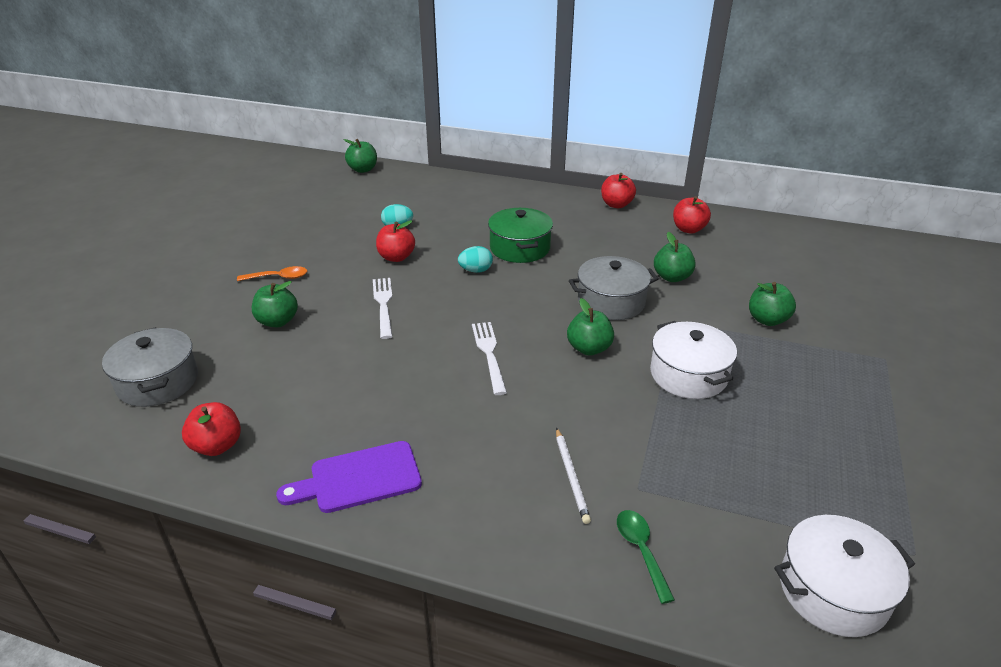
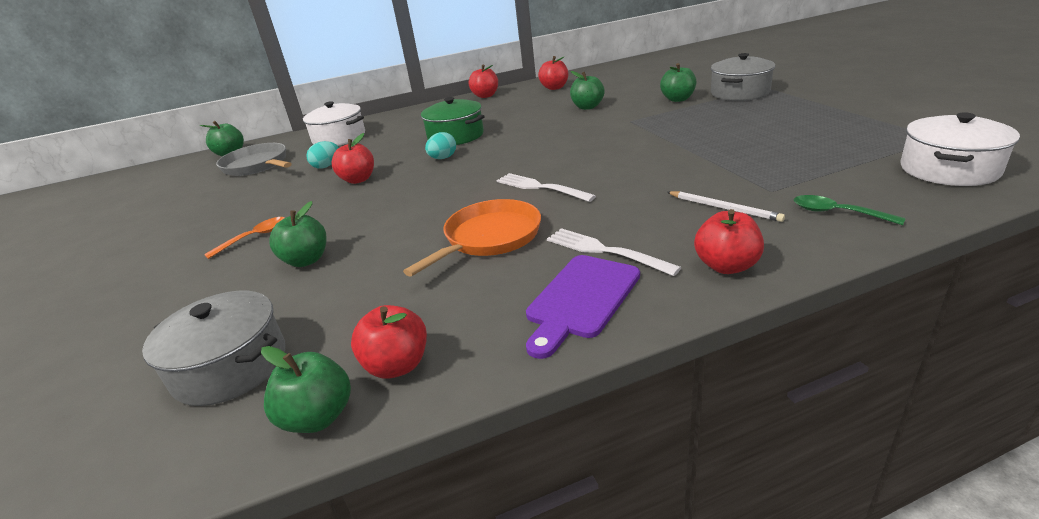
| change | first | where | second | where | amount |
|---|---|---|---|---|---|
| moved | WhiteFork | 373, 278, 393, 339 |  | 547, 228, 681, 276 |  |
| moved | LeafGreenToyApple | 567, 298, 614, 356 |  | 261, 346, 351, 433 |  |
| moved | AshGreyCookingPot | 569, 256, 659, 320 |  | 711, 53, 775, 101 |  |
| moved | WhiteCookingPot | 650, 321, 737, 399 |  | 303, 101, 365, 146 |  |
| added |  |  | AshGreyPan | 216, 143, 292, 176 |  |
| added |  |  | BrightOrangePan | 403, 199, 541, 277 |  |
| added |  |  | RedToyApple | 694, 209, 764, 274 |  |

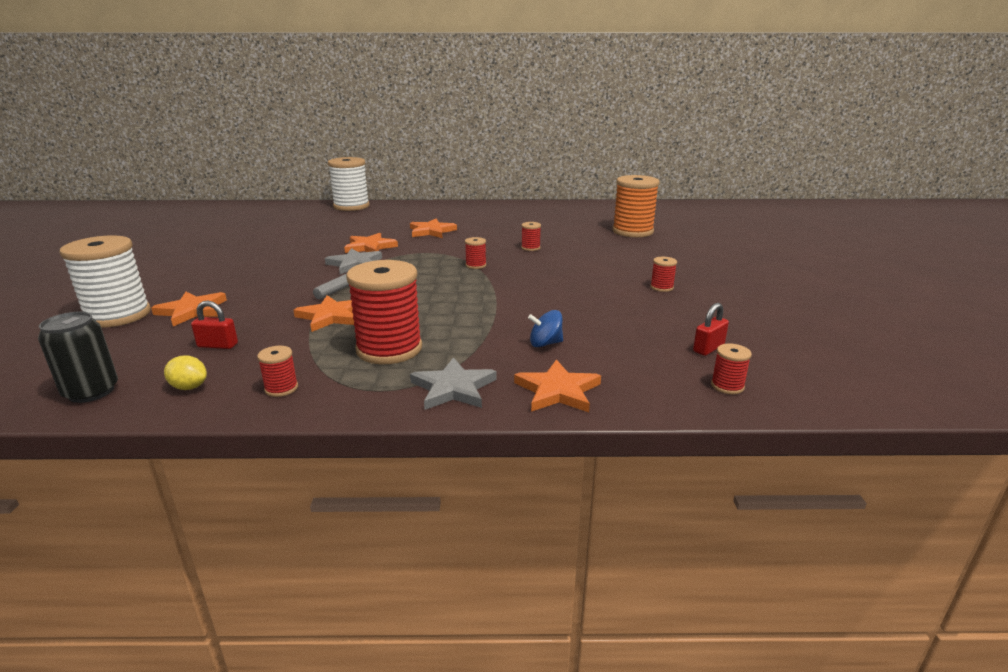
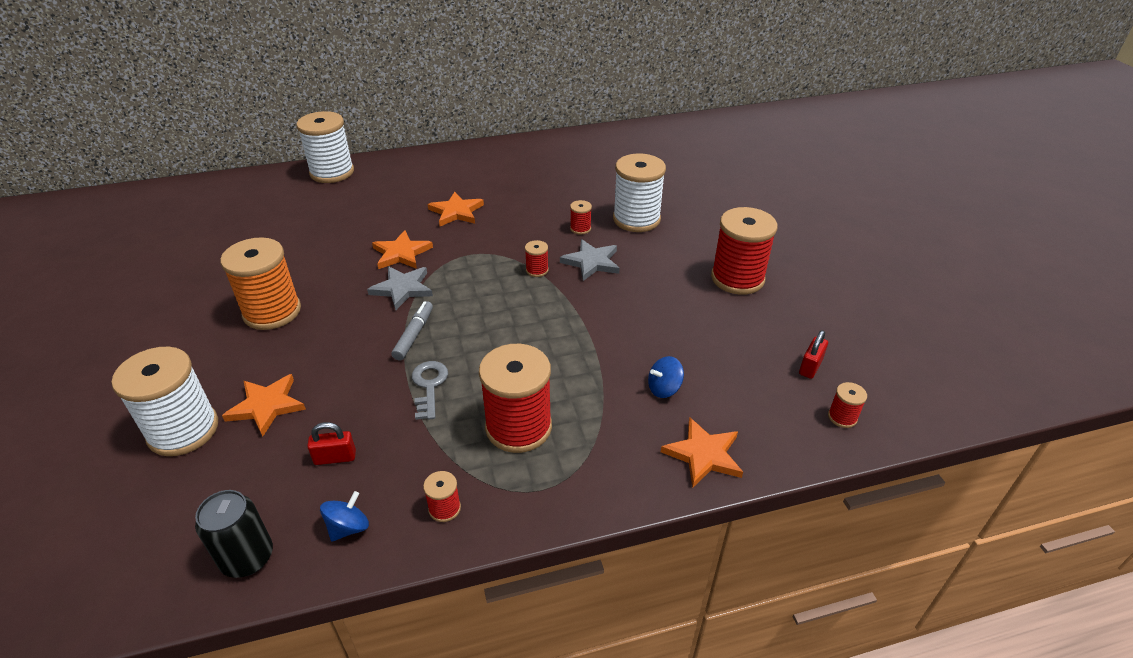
| change | first | where | second | where | amount |
|---|---|---|---|---|---|
| replaced | GoldenCitrusFruit | 164, 355, 207, 390 | BlueWhirligig | 320, 491, 369, 542 |  |
| replaced | BrightOrangeStarShape | 294, 295, 354, 332 | AshGreyLatchkey | 412, 361, 448, 420 |  |
| moved | AshGreyStarShape | 410, 357, 497, 410 |  | 560, 239, 620, 281 |  |
| moved | BrightOrangeSpool | 612, 175, 660, 238 |  | 220, 237, 301, 330 |  |
| resized | RedSpool | 650, 257, 677, 292 |  | 711, 207, 778, 295 | x2.30 |
| added |  |  | WhiteSpool | 613, 154, 666, 232 |  |

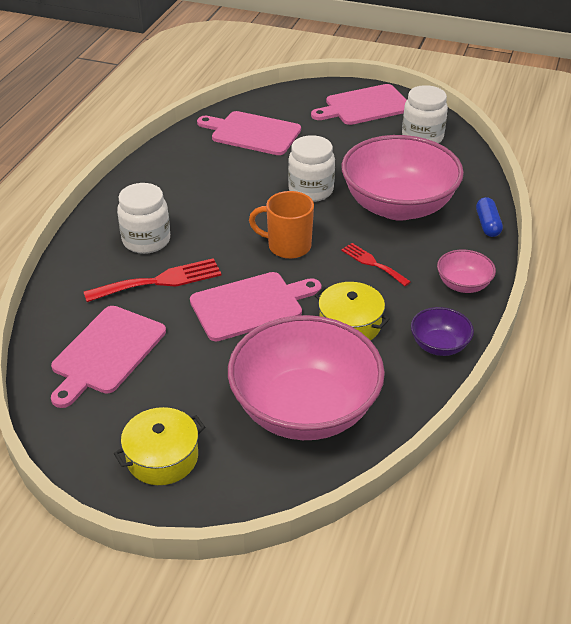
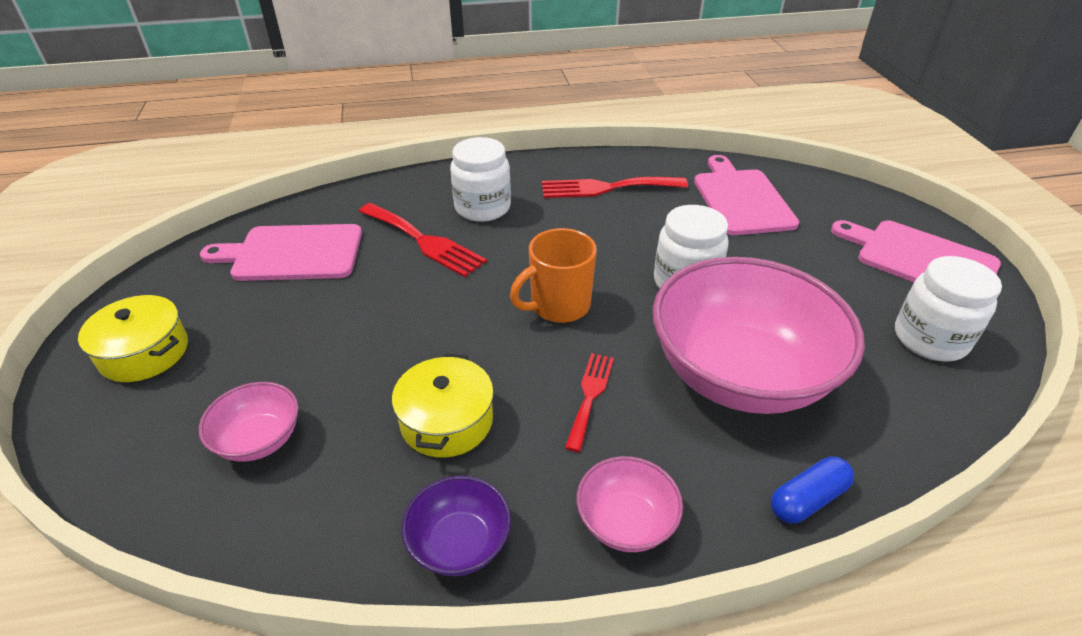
| change | first | where | second | where | amount |
|---|---|---|---|---|---|
| removed | RosyBreadBoard | 190, 272, 322, 341 |  |  |  |
| resized | RosyDeepDish | 228, 315, 385, 440 |  | 199, 382, 299, 462 | x0.44 |
| turned | BrightOrangeMug | 249, 191, 314, 259 |  | 510, 228, 597, 323 | 105 degrees counterclockwise |
| added |  |  | RedFork | 542, 177, 688, 198 |  |

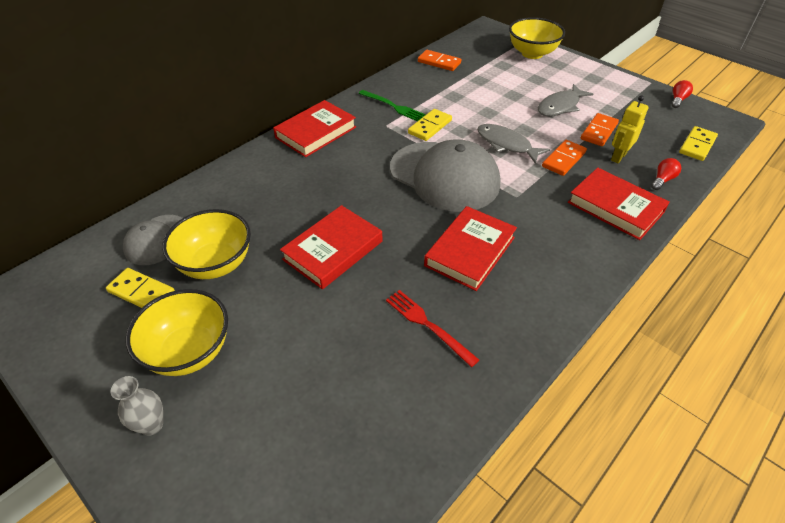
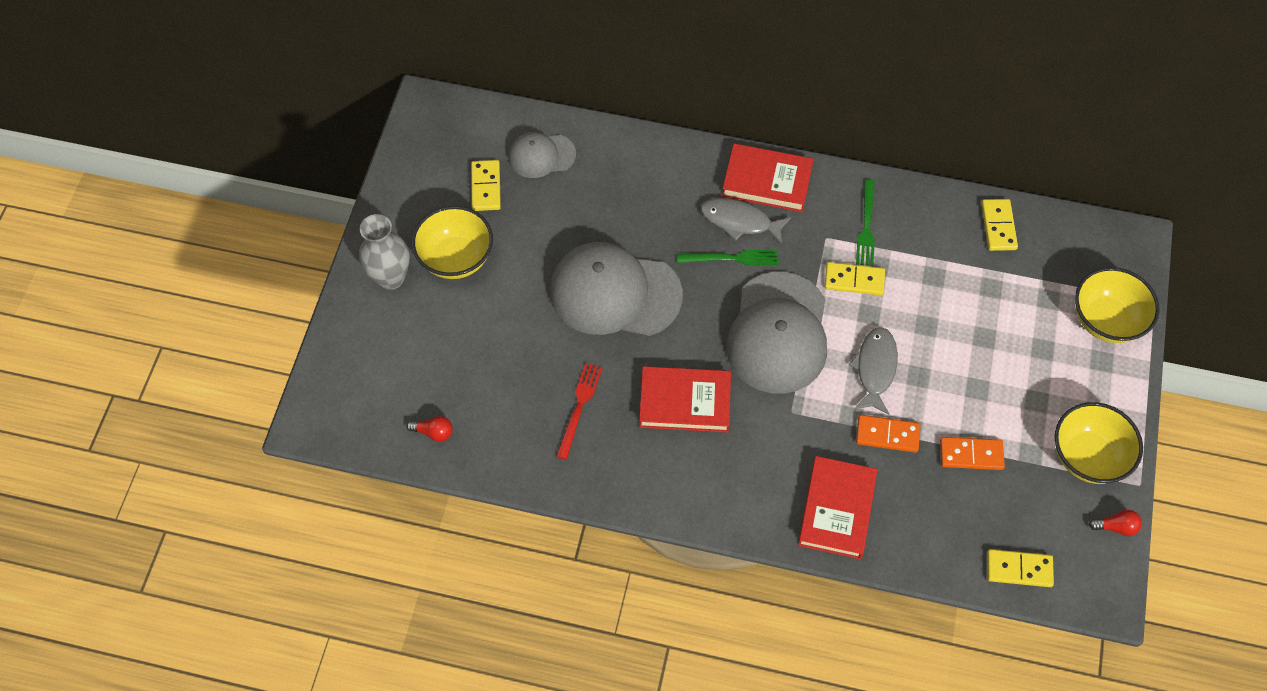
| change | first | where | second | where | amount |
|---|---|---|---|---|---|
| resized | AshGreyTallVase | 110, 376, 163, 436 |  | 359, 214, 410, 290 | x1.62 |
| moved | GoldenDeepDish | 162, 209, 251, 279 |  | 1055, 402, 1143, 484 |  |
| replaced | RedHardback | 280, 205, 382, 289 | AshGreyPeakedCap | 550, 242, 683, 336 |  |
| recoloured | BrightOrangeDominoPiece | 418, 50, 461, 71 | GoldenDominoPiece | 981, 199, 1018, 251 |  |
| moved | AshGreyFish | 538, 84, 593, 116 |  | 701, 198, 791, 245 |  |
| removed | GoldenRobotFigure | 611, 95, 649, 163 |  |  |  |
| moved | RedLightbulb | 651, 158, 681, 190 |  | 406, 416, 453, 442 |  |
| added |  |  | LeafGreenFork | 677, 249, 779, 266 |  |

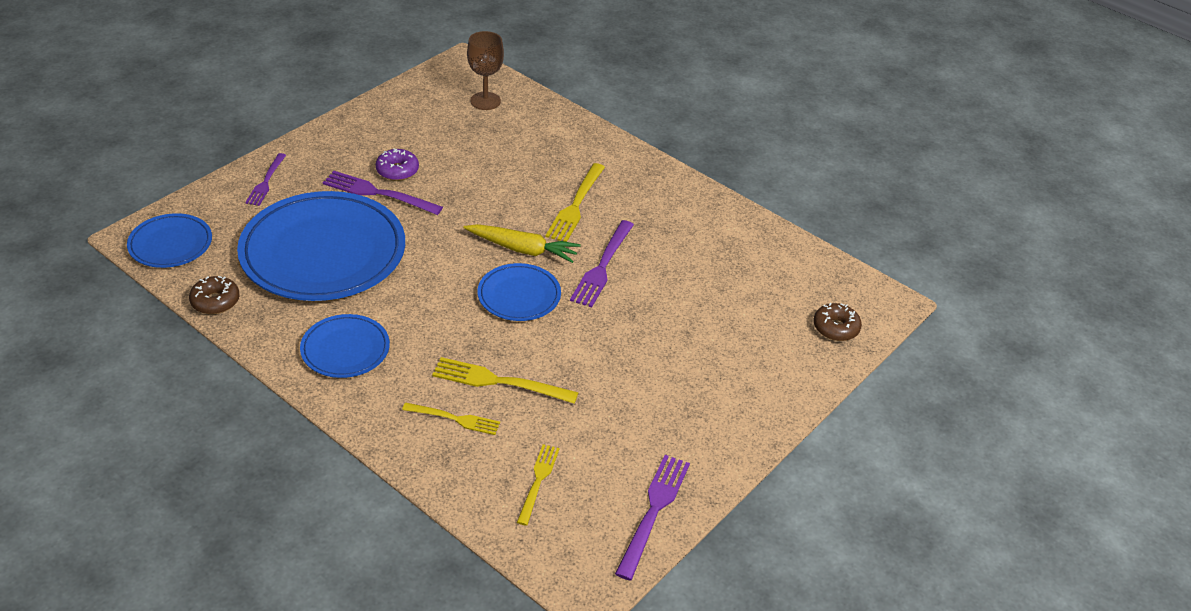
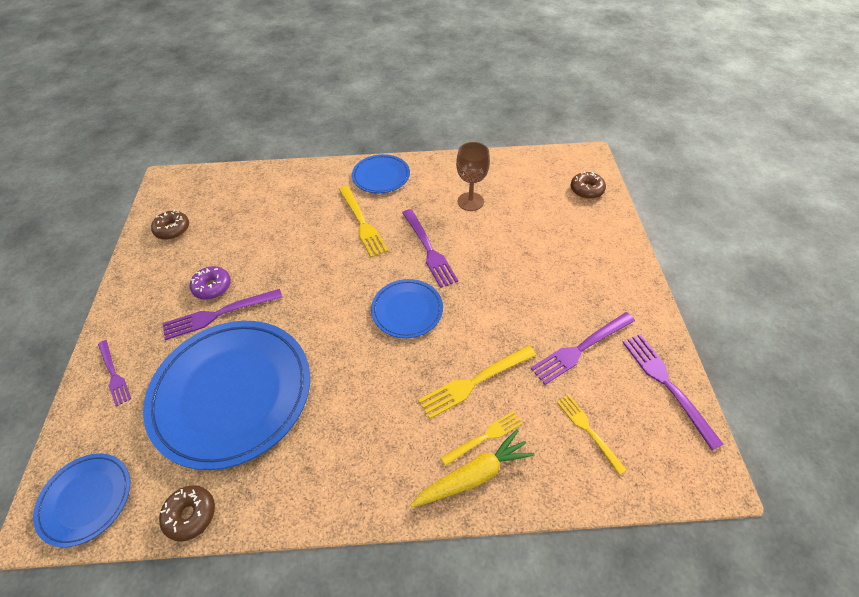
| change | first | where | second | where | amount |
|---|---|---|---|---|---|
| moved | BlueFlatDish | 300, 314, 390, 378 |  | 352, 154, 410, 193 |  |
| moved | GoldenCarrot | 463, 224, 581, 263 |  | 410, 429, 535, 507 |  |
| moved | BrownGoblet | 467, 31, 504, 110 |  | 456, 142, 490, 211 |  |
| added |  |  | BrownDonut | 151, 210, 189, 240 |  |
| added |  |  | VioletFork | 530, 312, 635, 385 |  |

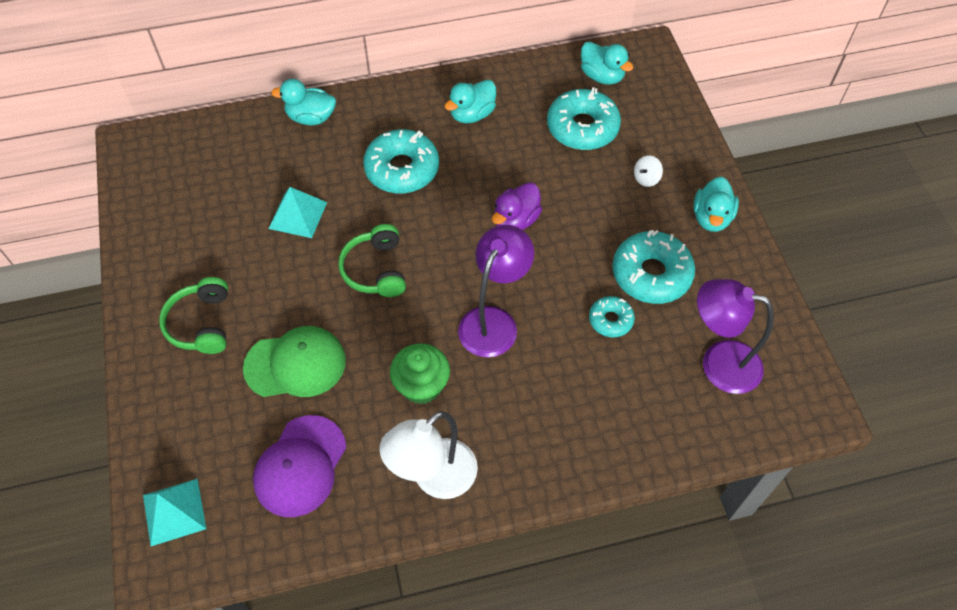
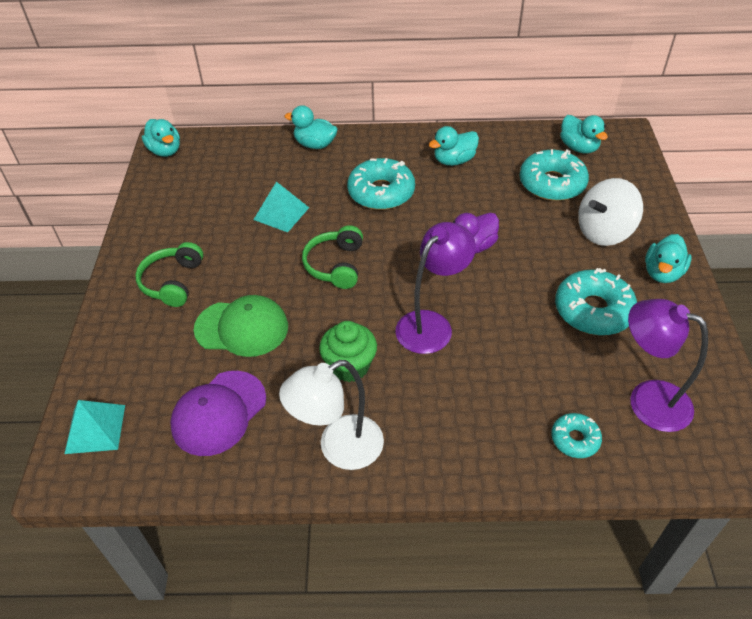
| change | first | where | second | where | amount |
|---|---|---|---|---|---|
| moved | TurquoiseDonut | 589, 296, 635, 337 |  | 551, 413, 602, 458 |  |
| resized | WhiteWhirligig | 634, 155, 663, 187 |  | 578, 178, 643, 246 | x2.29 |
| added |  |  | TurquoiseDuck | 142, 119, 180, 157 |  |

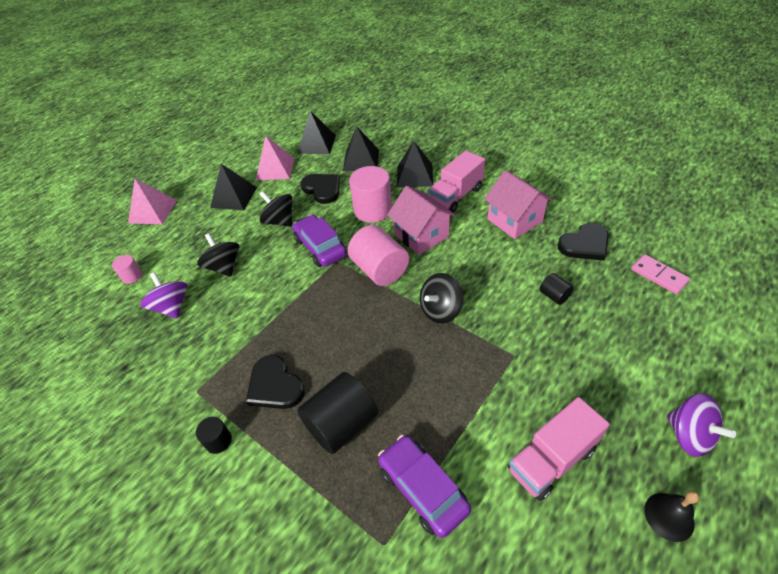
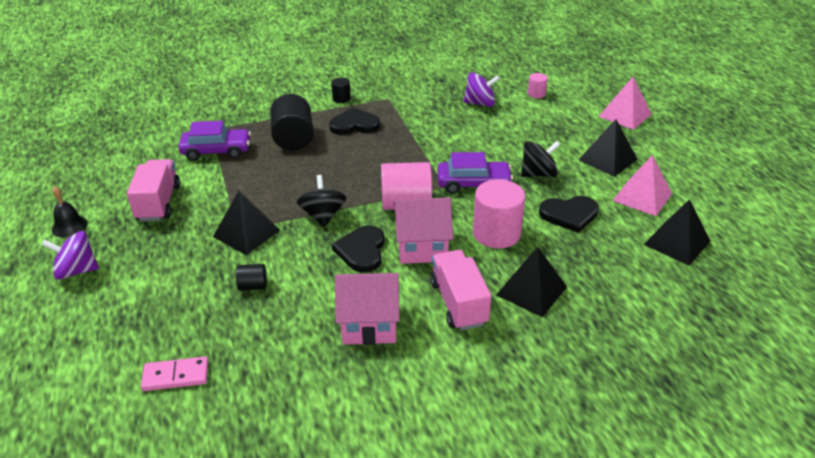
| change | first | where | second | where | amount |
|---|---|---|---|---|---|
| removed | JetBlackWhirligig | 197, 233, 239, 277 |  |  |  |
| moved | JetBlackSolidPyramid | 343, 127, 379, 171 |  | 213, 191, 280, 255 |  |
| moved | JetBlackHeartShape | 557, 223, 609, 261 |  | 332, 225, 385, 273 |  |

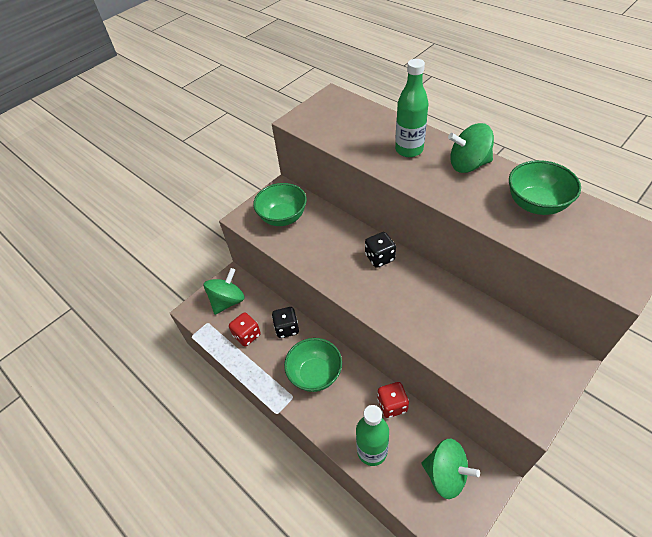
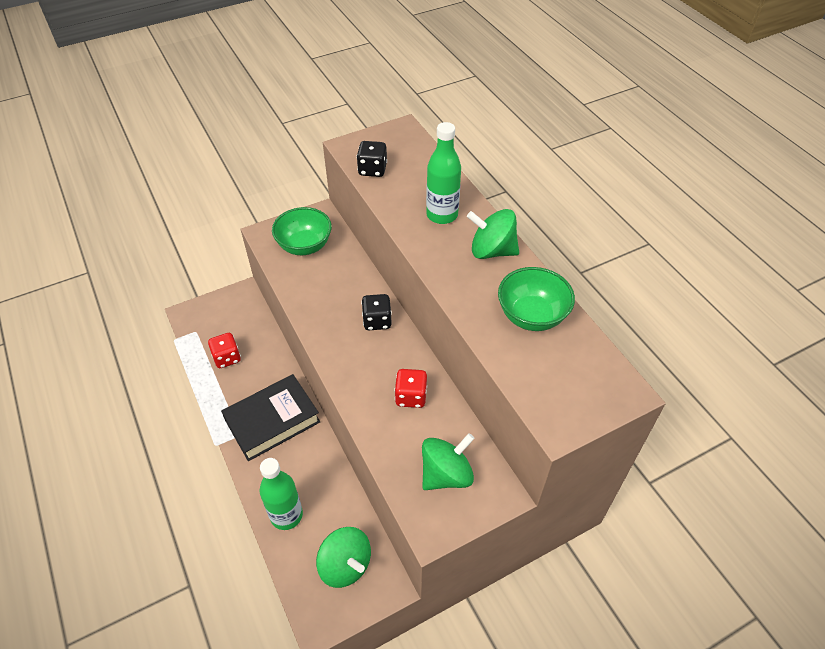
| change | first | where | second | where | amount |
|---|---|---|---|---|---|
| moved | LeafGreenWhirligig | 204, 268, 245, 315 |  | 422, 433, 475, 490 |  |
| moved | JetBlackGameDie | 272, 307, 299, 338 |  | 356, 141, 387, 177 |  |
| replaced | LeafGreenDeepDish | 284, 338, 342, 392 | JetBlackHardback | 221, 374, 320, 461 |  |
| moved | RedGameDie | 377, 382, 409, 418 |  | 394, 369, 427, 408 |  |

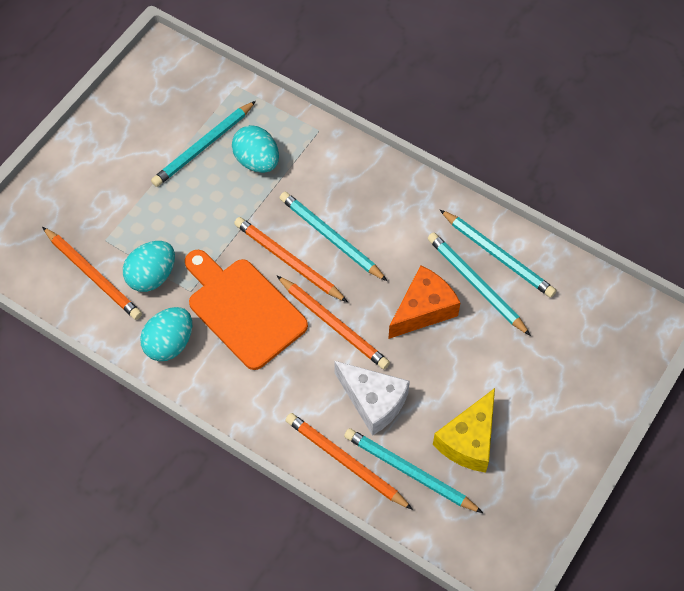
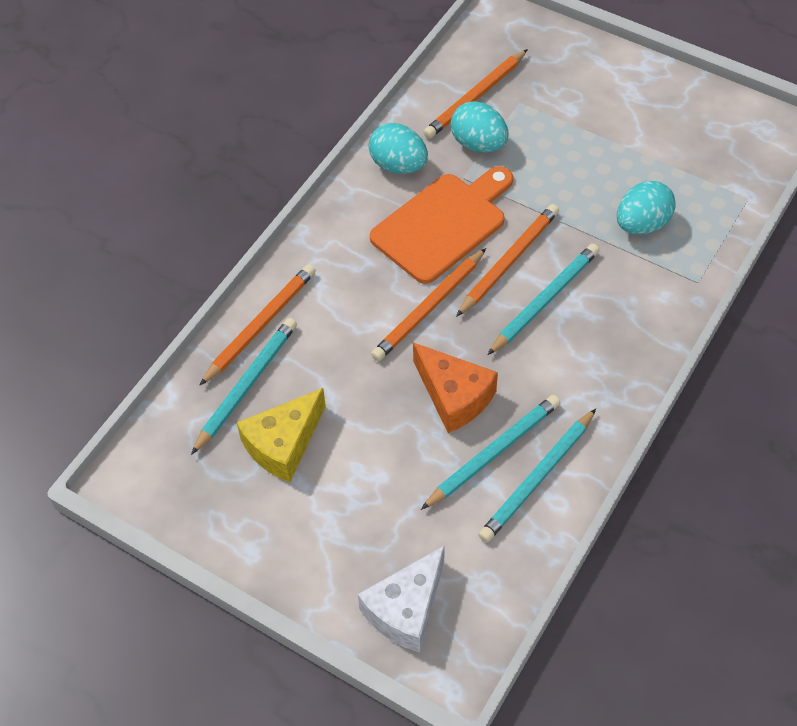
| change | first | where | second | where | amount |
|---|---|---|---|---|---|
| removed | TurquoiseWoodenPencil | 151, 101, 256, 187 |  |  |  |
| moved | WhiteCheeseWedge | 334, 361, 410, 436 |  | 358, 545, 445, 652 |  |
| turned | GoldenCheeseWedge | 433, 388, 495, 473 |  | 237, 388, 326, 482 | 75 degrees counterclockwise |

